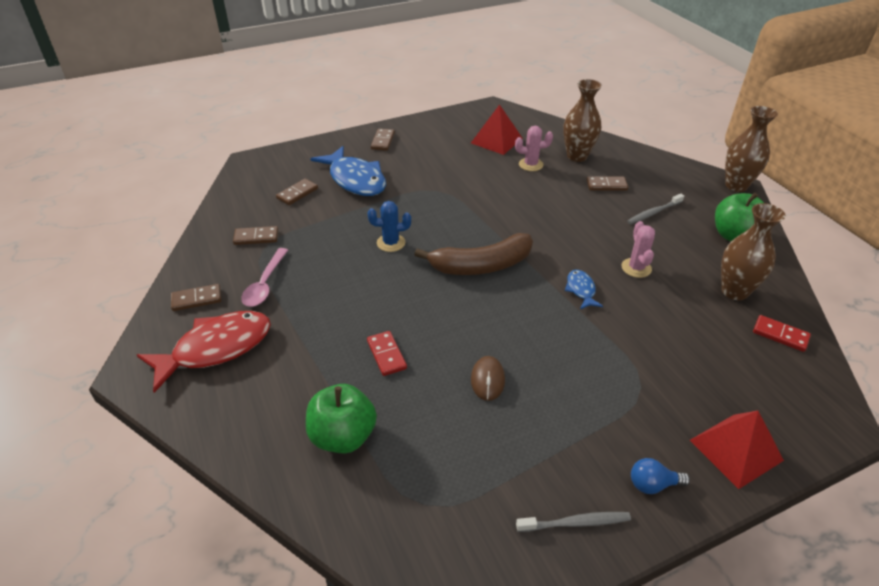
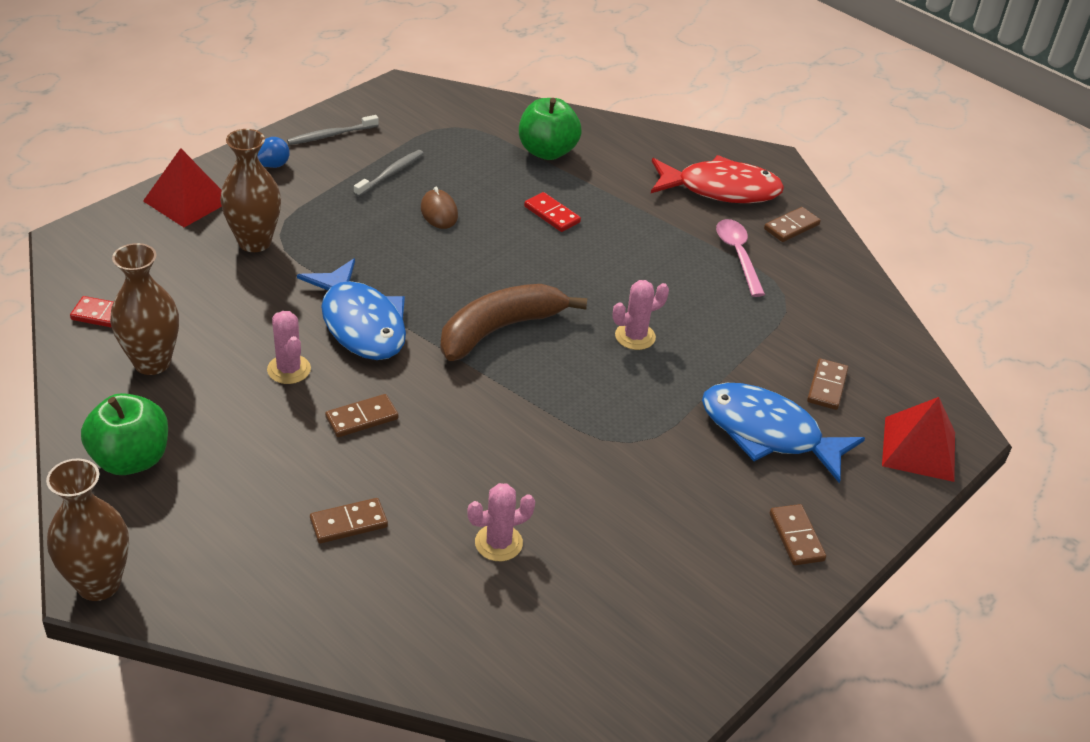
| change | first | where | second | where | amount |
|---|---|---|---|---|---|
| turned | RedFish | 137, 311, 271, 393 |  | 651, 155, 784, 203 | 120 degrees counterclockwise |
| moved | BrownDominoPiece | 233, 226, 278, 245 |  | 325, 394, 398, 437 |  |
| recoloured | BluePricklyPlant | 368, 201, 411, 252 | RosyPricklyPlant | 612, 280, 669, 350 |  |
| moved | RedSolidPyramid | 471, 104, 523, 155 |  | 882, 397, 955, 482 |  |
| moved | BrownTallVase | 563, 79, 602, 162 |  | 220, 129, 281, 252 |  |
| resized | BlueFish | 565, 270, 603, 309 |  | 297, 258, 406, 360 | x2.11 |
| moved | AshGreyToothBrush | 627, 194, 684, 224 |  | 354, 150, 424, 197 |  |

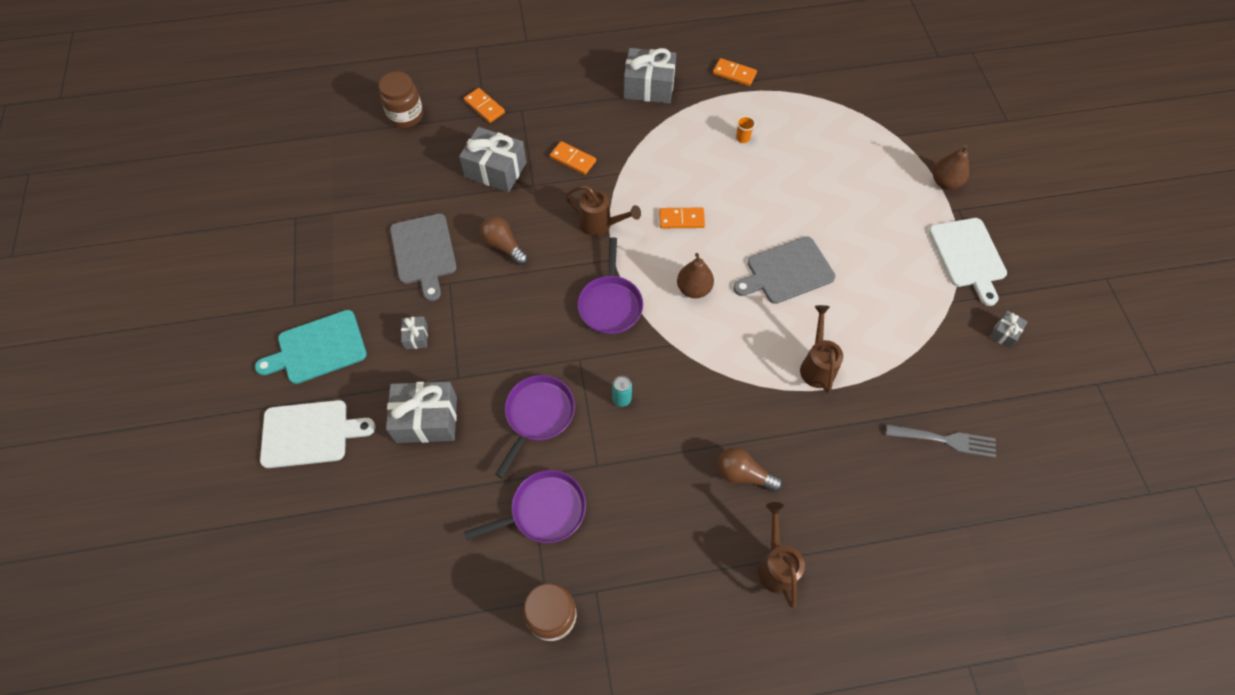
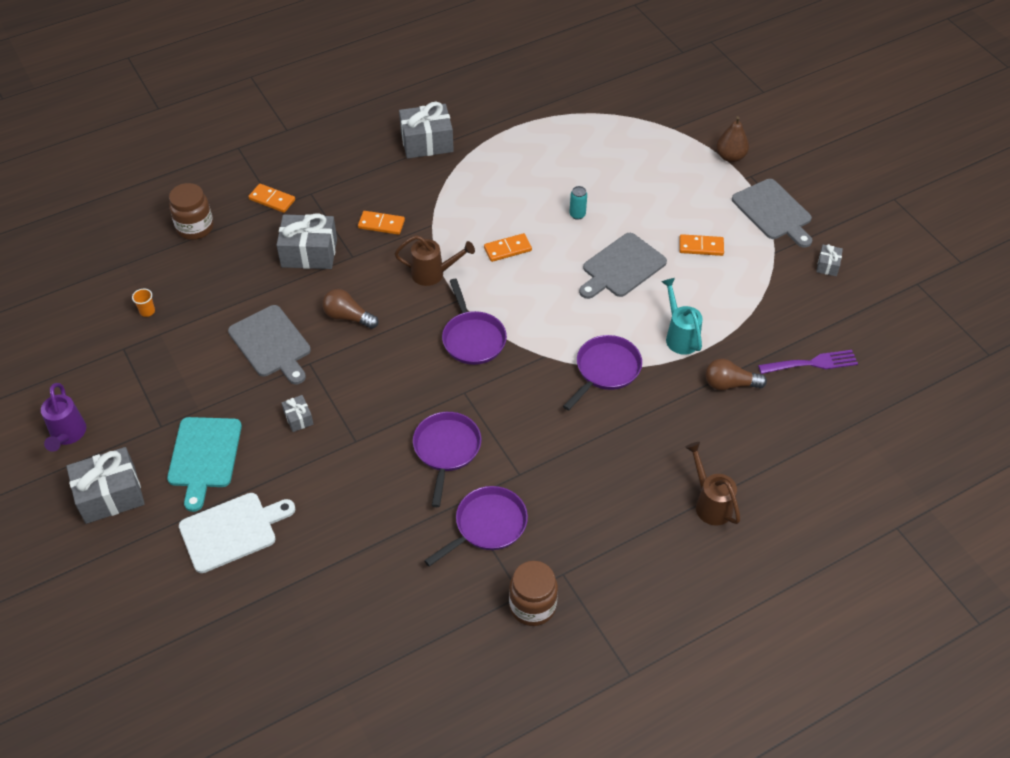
| change | first | where | second | where | amount |
|---|---|---|---|---|---|
| turned | TurquoiseBreadBoard | 255, 310, 367, 384 |  | 167, 417, 242, 512 | 45 degrees counterclockwise |
| moved | AshGreyWrappedGift | 386, 382, 457, 443 |  | 66, 447, 145, 524 |  |
| moved | TurquoiseCan | 612, 376, 632, 407 |  | 569, 186, 587, 220 |  |
| removed | BrownPear | 677, 253, 714, 298 |  |  |  |
| moved | BrightOrangeDominoPiece | 713, 58, 757, 86 |  | 679, 234, 724, 256 |  |
| moved | BrownLightbulb | 717, 447, 783, 492 |  | 705, 358, 767, 391 |  |
| moved | BrightOrangeCup | 736, 116, 755, 143 |  | 132, 289, 155, 317 |  |
| recoloured | BrownWateringCan | 800, 305, 843, 393 | TurquoiseWateringCan | 661, 278, 703, 355 |  |
| recoloured | AshGreyFork | 886, 424, 996, 458 | VioletFork | 758, 350, 858, 374 |  |
| recoloured | WhiteBreadBoard | 929, 218, 1007, 306 | AshGreyBreadBoard | 732, 179, 812, 248 |  |
| added |  |  | VioletWateringCan | 41, 383, 86, 452 |  |
| added |  |  | VioletPan | 563, 335, 642, 411 |  |

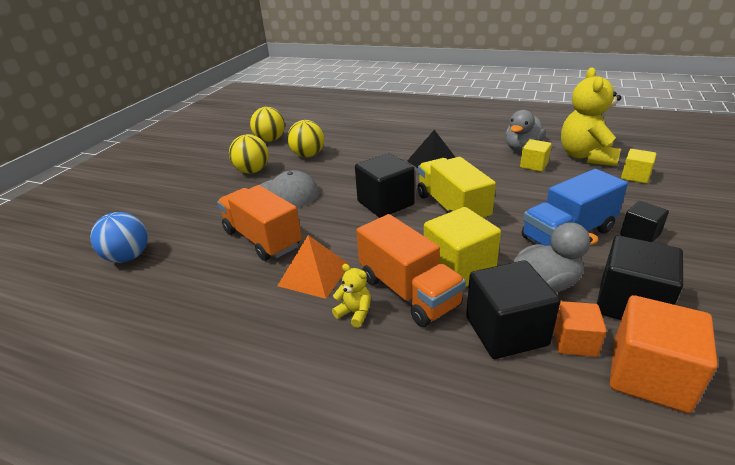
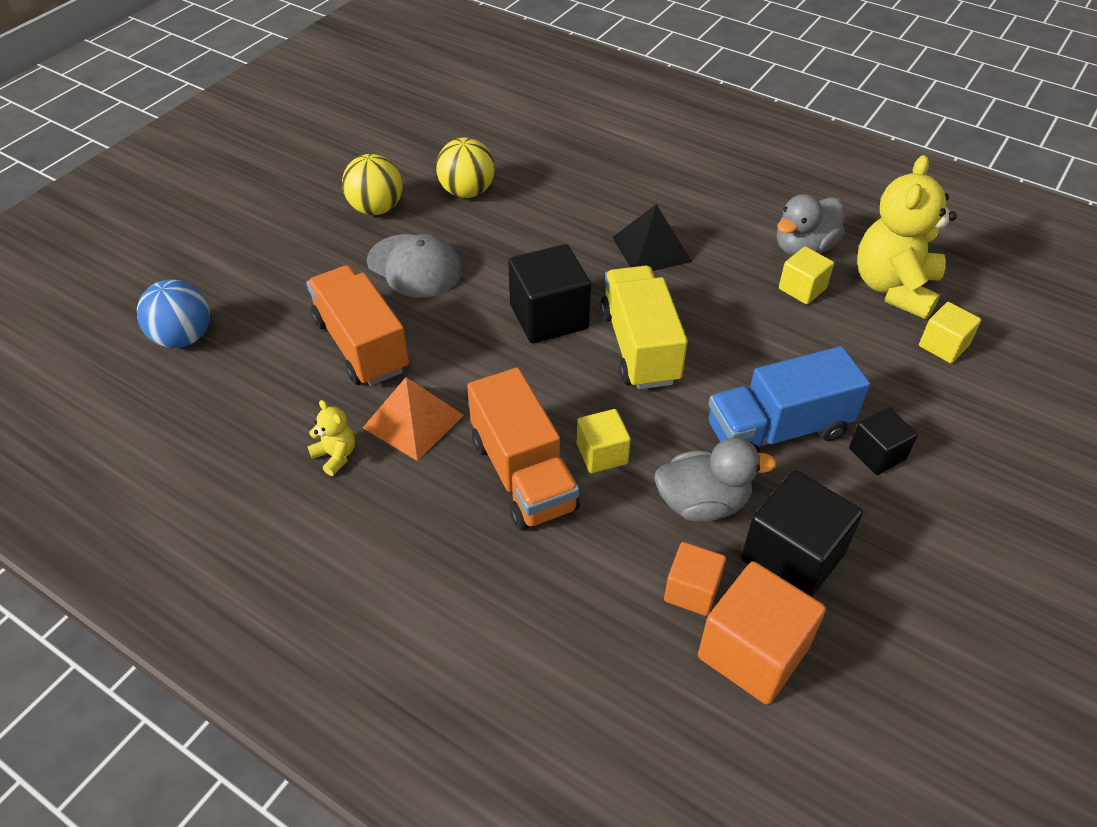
| change | first | where | second | where | amount |
|---|---|---|---|---|---|
| removed | GoldenSphere | 250, 107, 285, 142 |  |  |  |
| moved | GoldenStuffedBear | 332, 264, 371, 328 |  | 308, 400, 355, 476 |  |
| resized | GoldenBlock | 424, 207, 501, 287 |  | 577, 409, 631, 473 | x0.58 |
| removed | JetBlackBlock | 466, 260, 561, 359 |  |  |  |

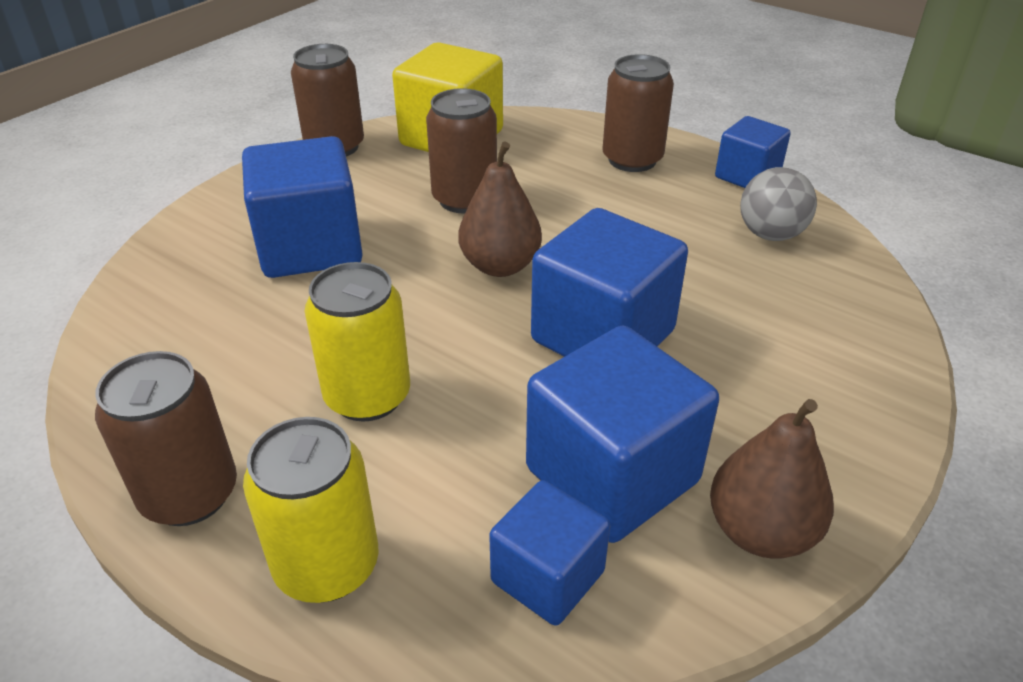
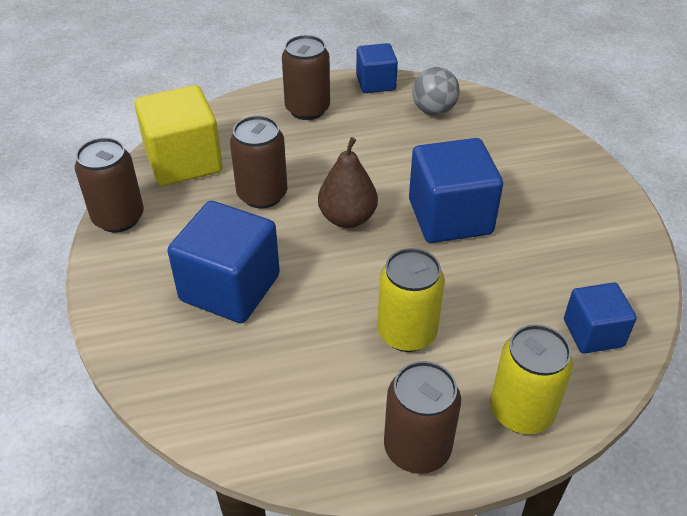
| change | first | where | second | where | amount |
|---|---|---|---|---|---|
| removed | BlueBlock | 526, 326, 719, 543 |  |  |  |
| removed | BrownPear | 710, 399, 834, 559 |  |  |  |

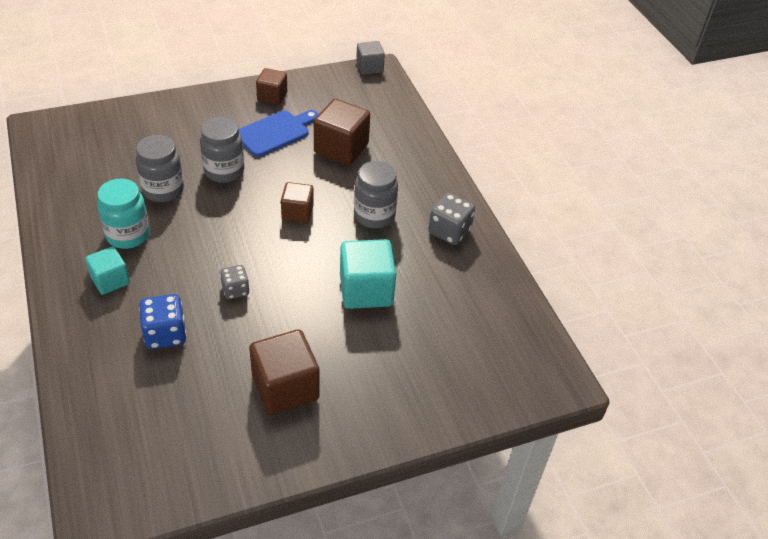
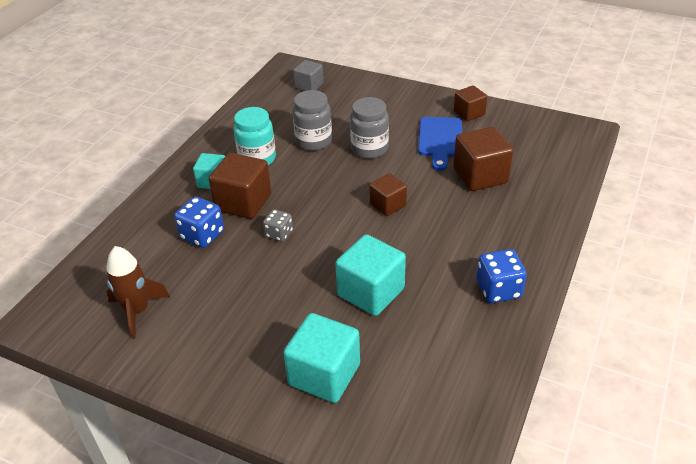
| change | first | where | second | where | amount |
|---|---|---|---|---|---|
| turned | BlueBreadBoard | 239, 110, 319, 157 |  | 418, 117, 462, 171 | 90 degrees clockwise |
| moved | BrownBlock | 249, 329, 319, 415 |  | 209, 153, 271, 219 |  |
| removed | AshGreyPreserveJar | 354, 161, 398, 228 |  |  |  |
| moved | AshGreyBlock | 356, 41, 385, 75 |  | 293, 60, 324, 91 |  |
| recoloured | AshGreyGameDie | 428, 193, 475, 245 | BlueGameDie | 476, 249, 527, 303 |  |
| added |  |  | BrownToyRocket | 107, 246, 170, 339 |  |
| added |  |  | TurquoiseBlock | 283, 313, 360, 403 |  |

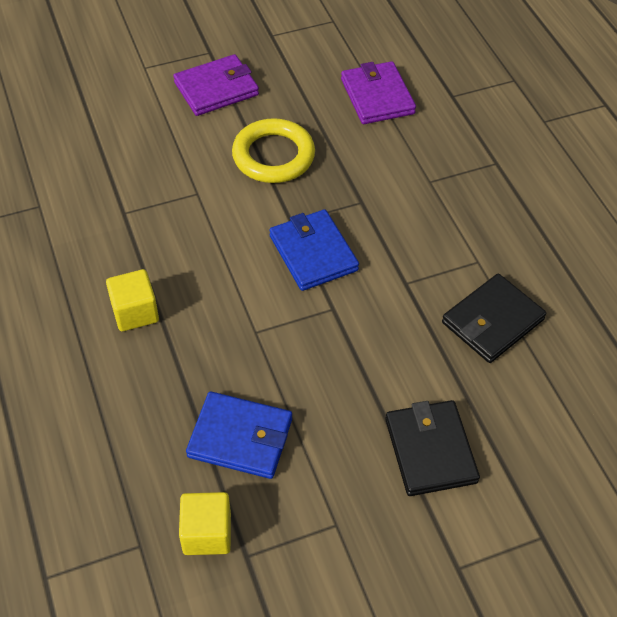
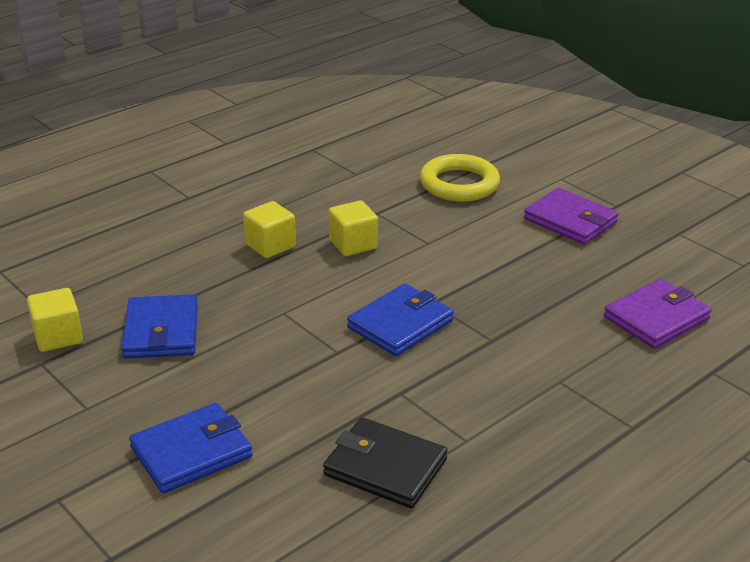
| change | first | where | second | where | amount |
|---|---|---|---|---|---|
| moved | GoldenRing | 232, 118, 315, 183 |  | 420, 154, 500, 202 |  |
| recoloured | JetBlackWallet | 385, 400, 480, 496 | BlueWallet | 129, 403, 253, 493 |  |
| added |  |  | GoldenBlock | 329, 200, 378, 256 |  |

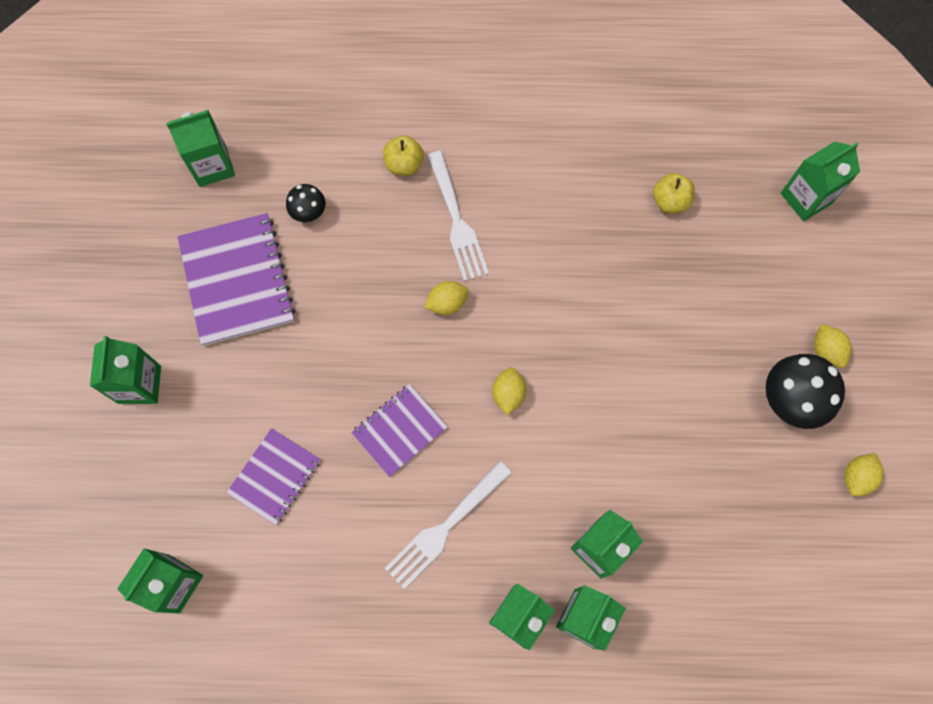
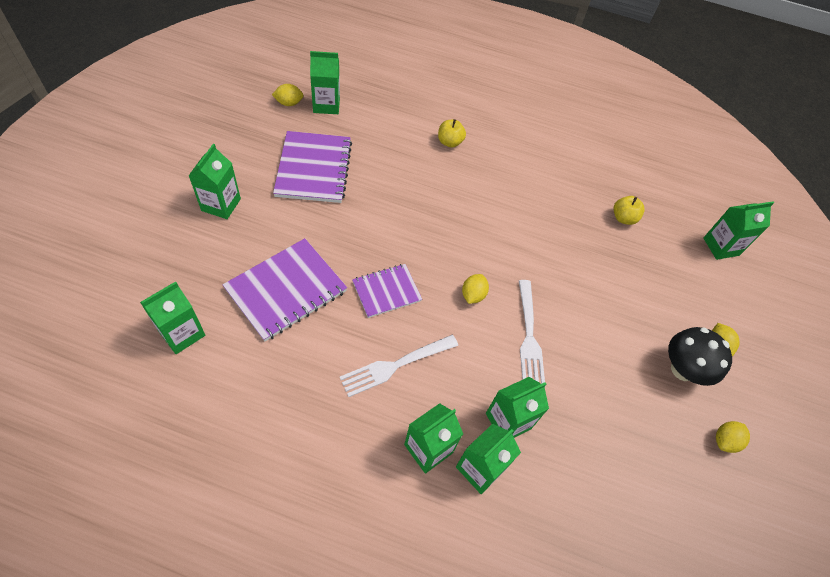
| change | first | where | second | where | amount |
|---|---|---|---|---|---|
| resized | VioletNotepad | 227, 428, 320, 525 |  | 223, 238, 347, 341 | x1.64 |
| removed | JetBlackFungus | 286, 184, 326, 222 |  |  |  |
| moved | GoldenCitrusFruit | 424, 281, 469, 315 |  | 272, 84, 304, 106 |  |
| moved | WhiteFork | 427, 151, 489, 281 |  | 519, 280, 545, 384 |  |

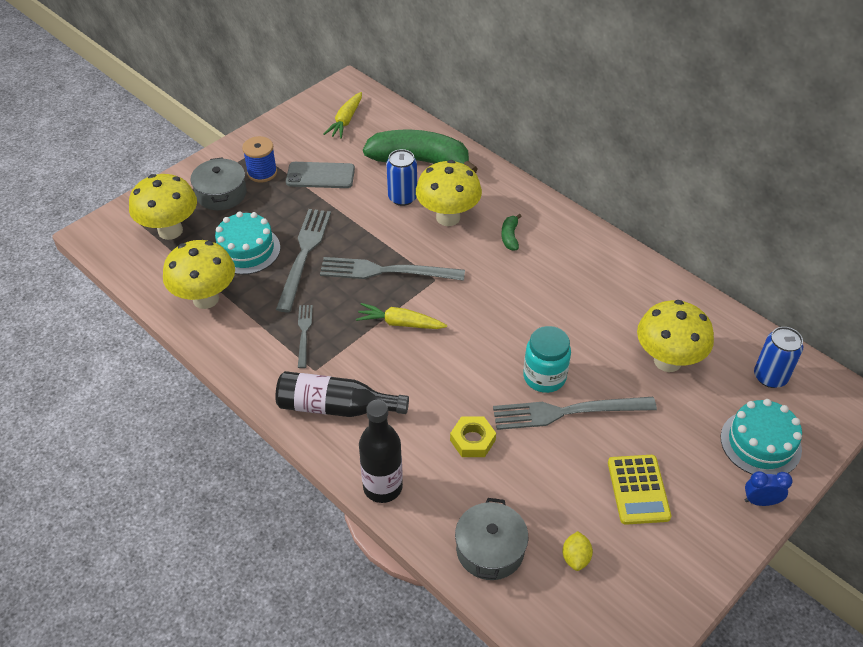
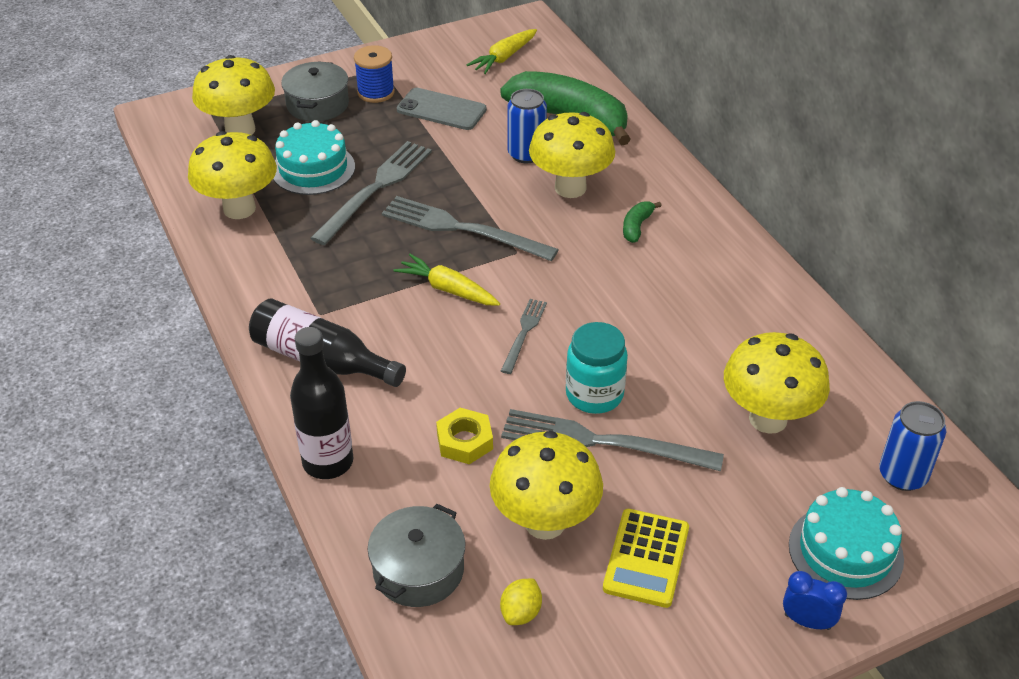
| change | first | where | second | where | amount |
|---|---|---|---|---|---|
| moved | AshGreyFork | 298, 305, 313, 368 |  | 501, 299, 547, 374 |  |
| added |  |  | GoldenFungus | 490, 431, 603, 540 |  |

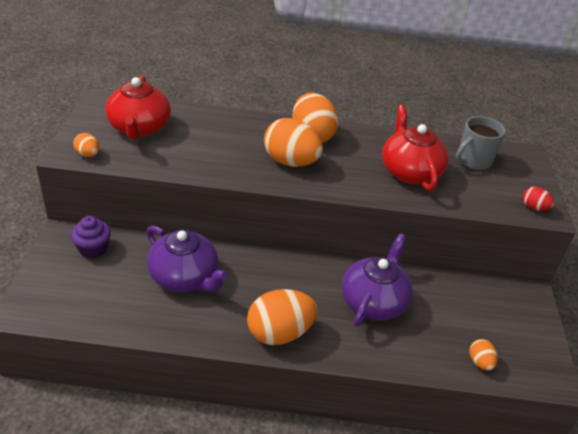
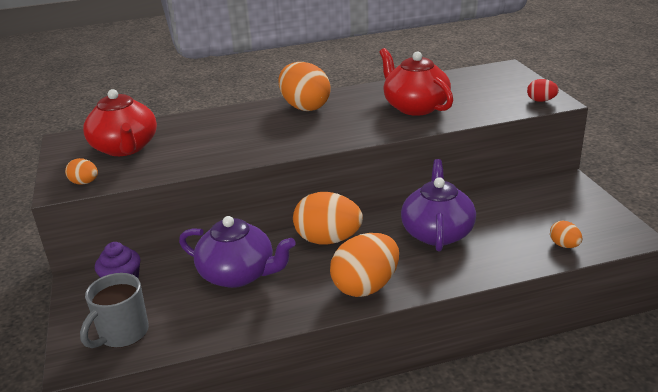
| change | first | where | second | where | amount |
|---|---|---|---|---|---|
| moved | BrightOrangeEgg | 264, 118, 323, 167 |  | 293, 192, 363, 245 |  |
| moved | AshGreyMug | 455, 116, 506, 170 |  | 80, 273, 149, 348 |  |

